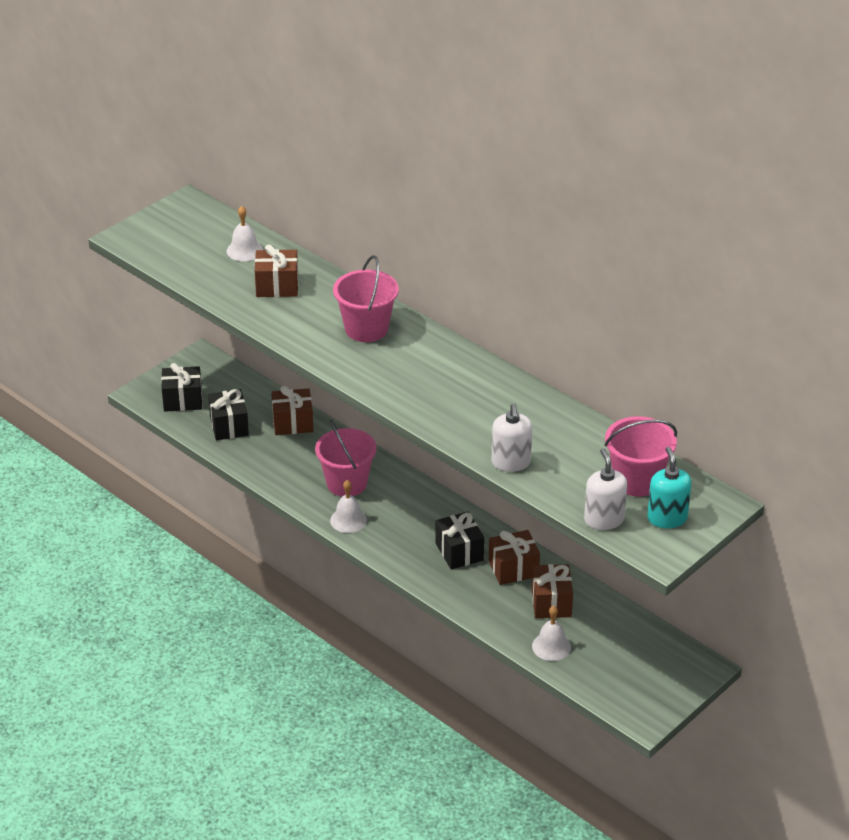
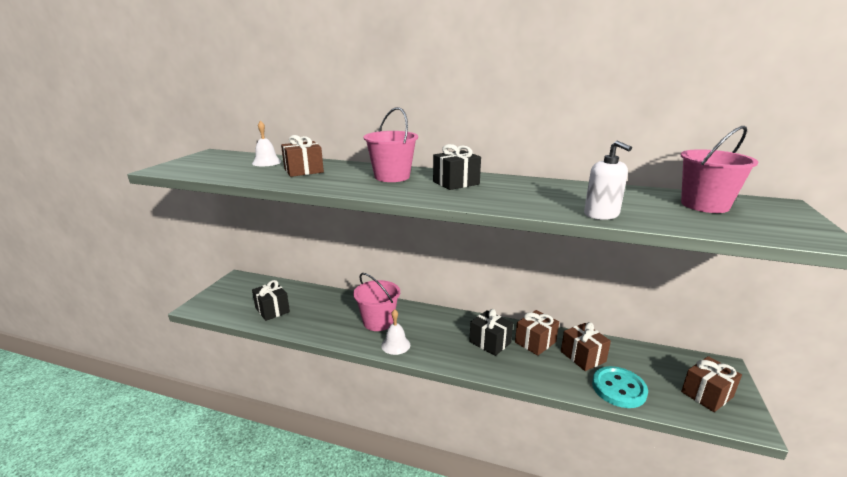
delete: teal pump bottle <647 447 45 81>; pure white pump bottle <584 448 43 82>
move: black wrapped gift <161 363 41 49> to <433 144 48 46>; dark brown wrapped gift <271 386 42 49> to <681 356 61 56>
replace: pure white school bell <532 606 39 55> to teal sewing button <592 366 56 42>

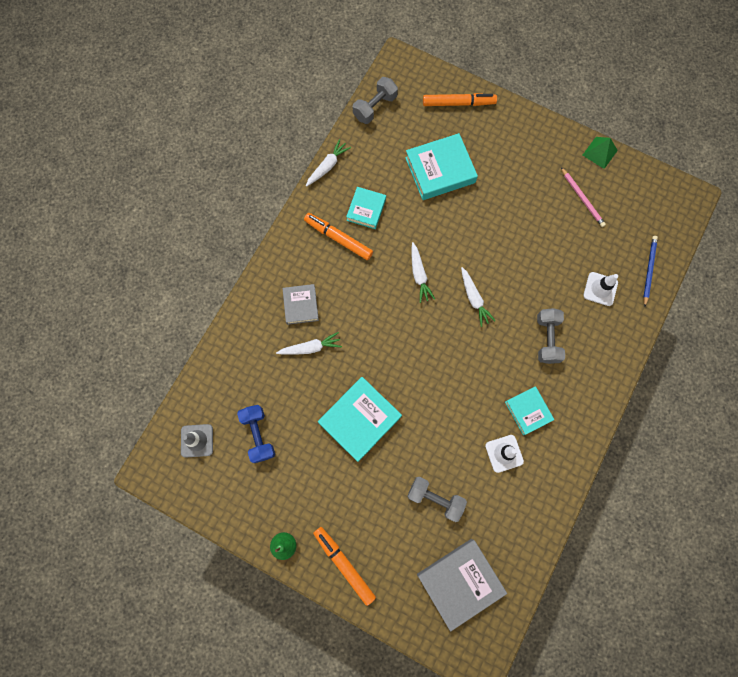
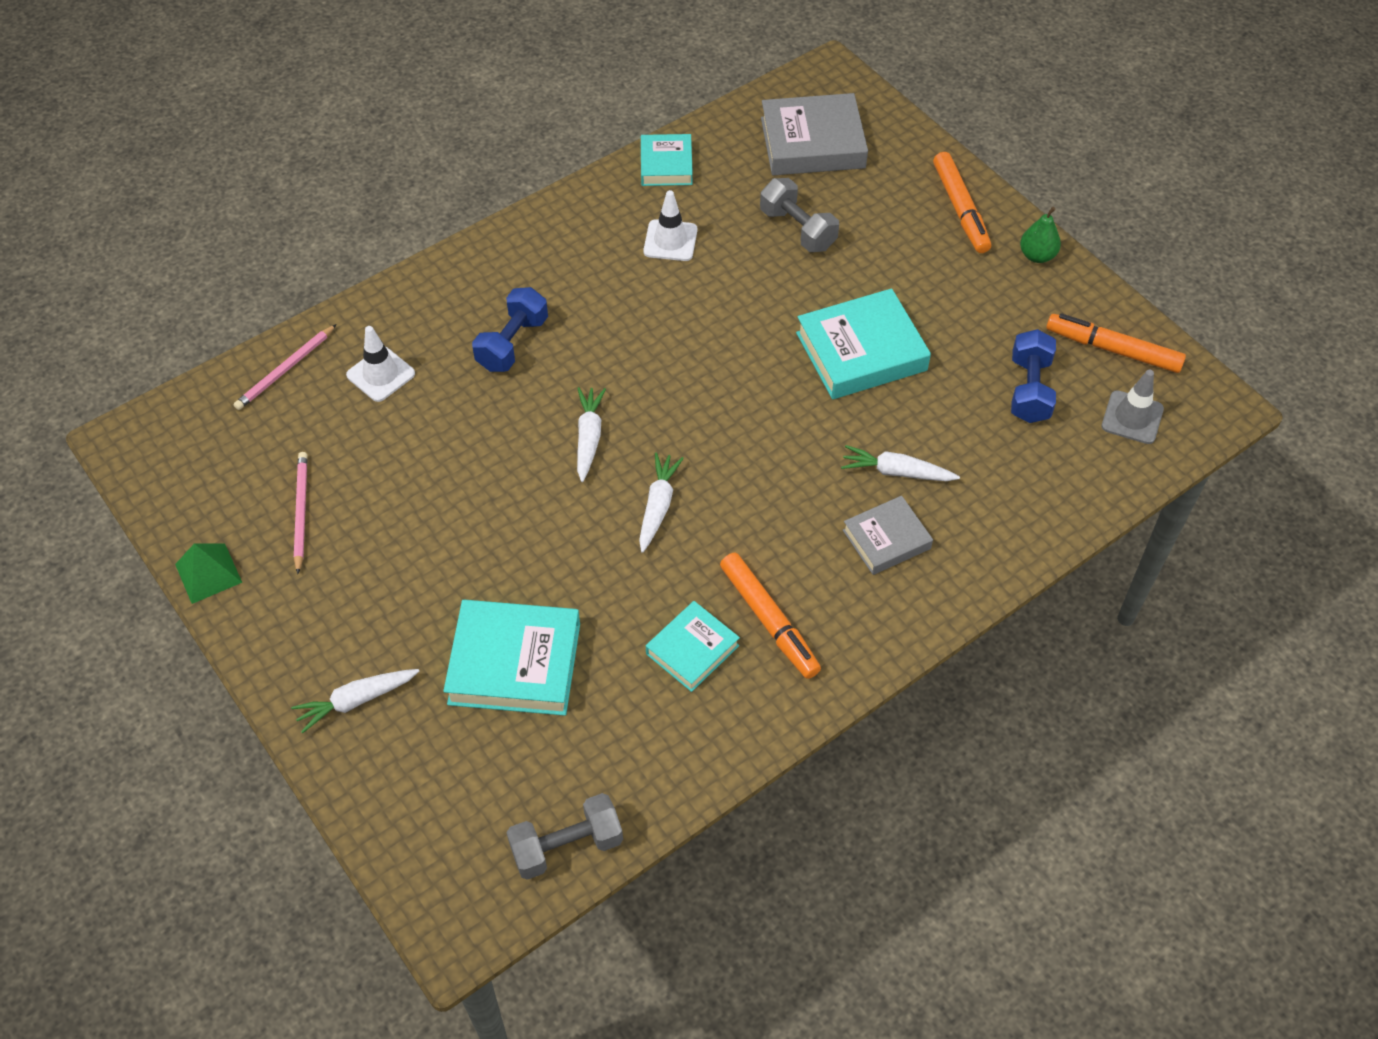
move: bright orange marker <423 93 74 13> to <1046 313 140 60>; pure white toy carrot <306 139 45 47> to <291 669 128 65>; teal hardback <505 386 49 49> to <641 134 52 52>
recolor: blue pencil <643 236 15 71> to rose-pink pencil <234 324 103 86>; grey dumbbell <537 308 28 56> to blue dumbbell <472 287 76 85>
rotate: grey hardback <283 284 36 41> = <843 496 90 79> 45 degrees clockwise

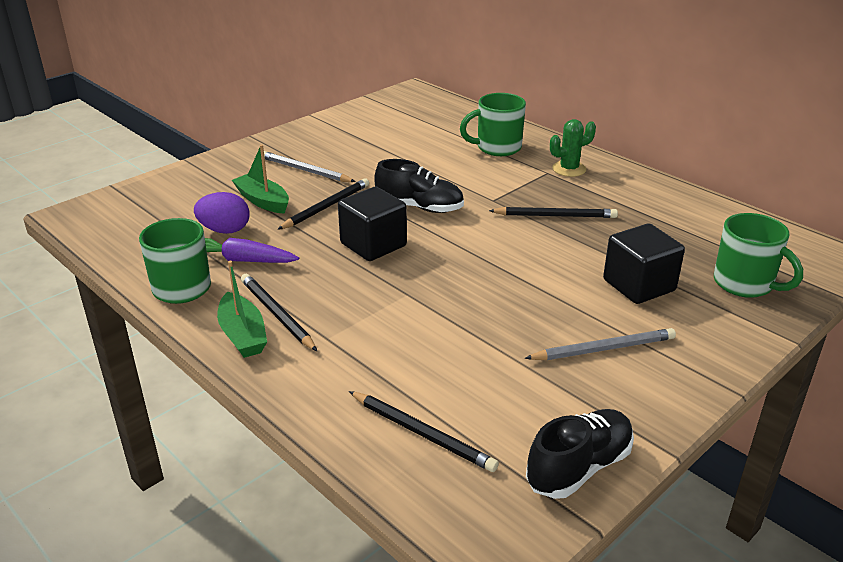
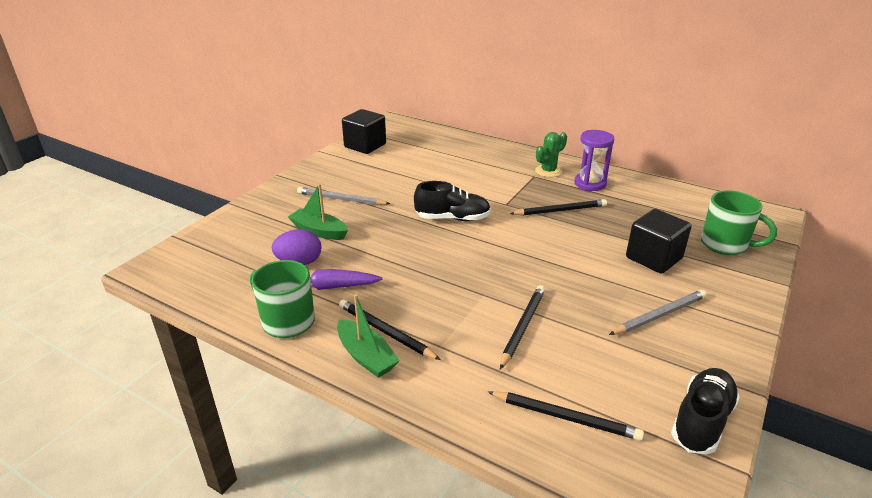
delete: green coffee mug <460 93 66 63>
insert: purple hourglass <574 130 40 61>
move: black pencil <277 178 92 52> to <500 285 45 84>; black cube <338 187 69 74> to <342 109 44 45>

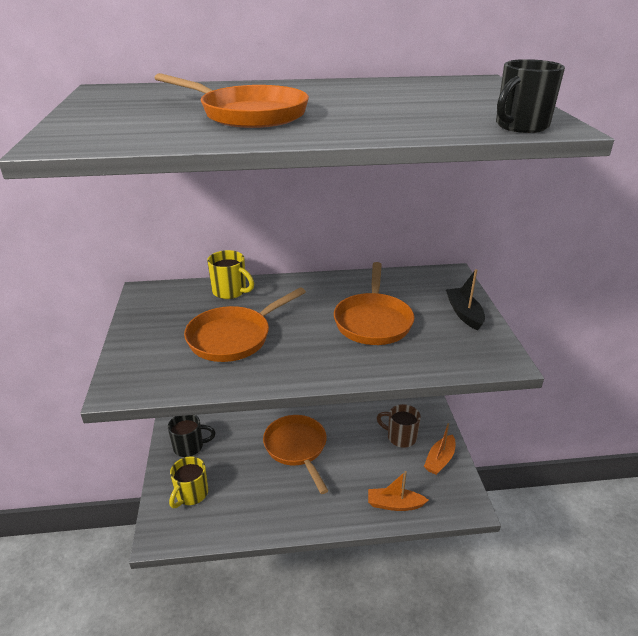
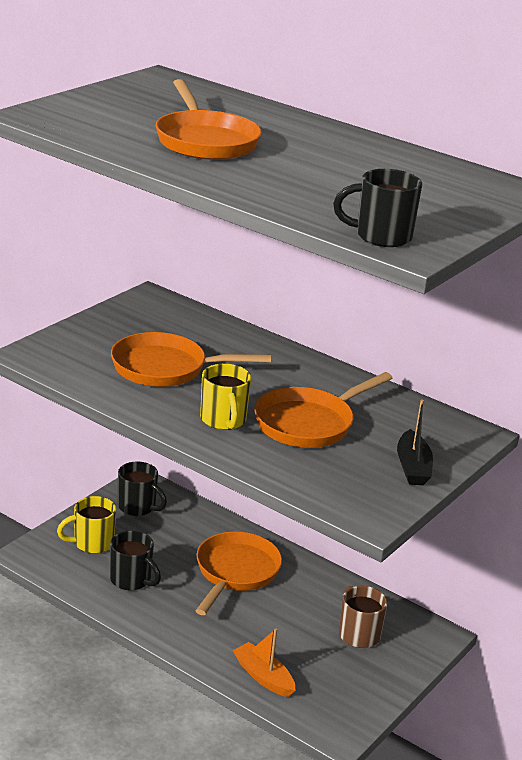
delete: bright orange sailboat <424 423 31 52>
insert: black coffee mug <110 531 51 59>
move: yellow coffee mug <207 250 47 49> to <200 364 52 66>
rotate: black sailboat <446 269 39 62> = <397 400 36 85> 150 degrees clockwise

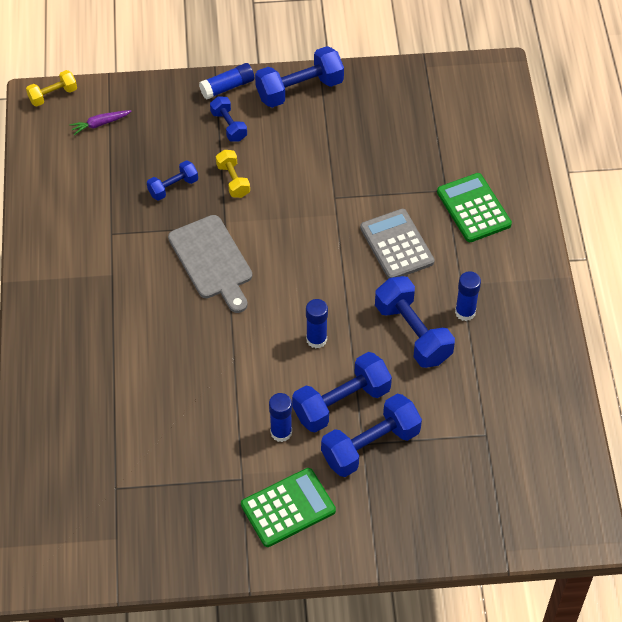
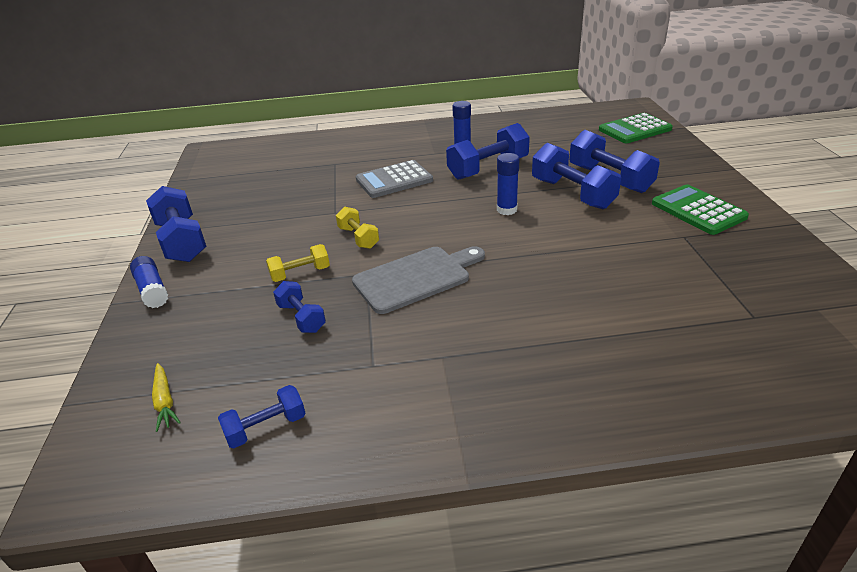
delete: blue stick of glue <269 393 23 49>
move: yellow dumbbell <26 70 51 36> to <336 207 43 42>; blue dumbbell <210 97 37 45> to <218 385 88 63>; green adding machine <437 173 75 69> to <599 113 74 30>
recolor: purple toy carrot <70 110 62 25> to yellow toy carrot <152 363 29 69>

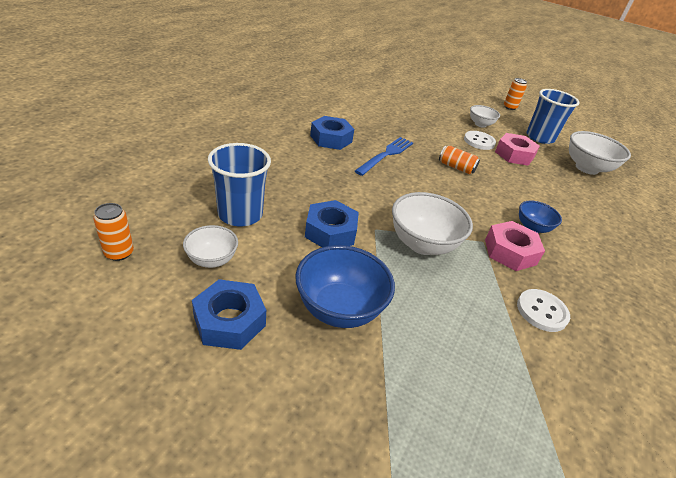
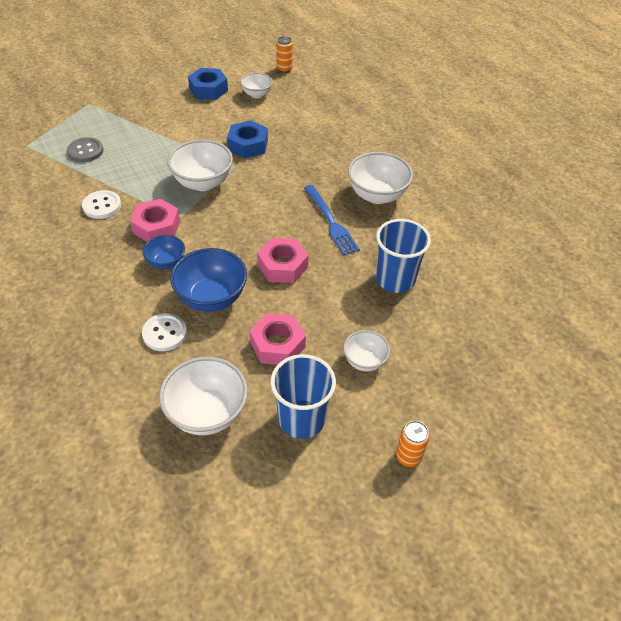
insert: grey sewing button <67 137 36 25>
move: pure white sewing button <464 131 32 19> to <142 313 45 38>; blue tumbler <208 143 63 83> to <376 219 55 74>; blue serving bowl <295 245 100 83> to <170 248 77 64>
replace: blue hexagon nut <310 116 44 34> to pure white serving bowl <348 152 65 52>; bright orange tin <439 145 41 29> to rose-pink hexagon nut <257 238 51 45>

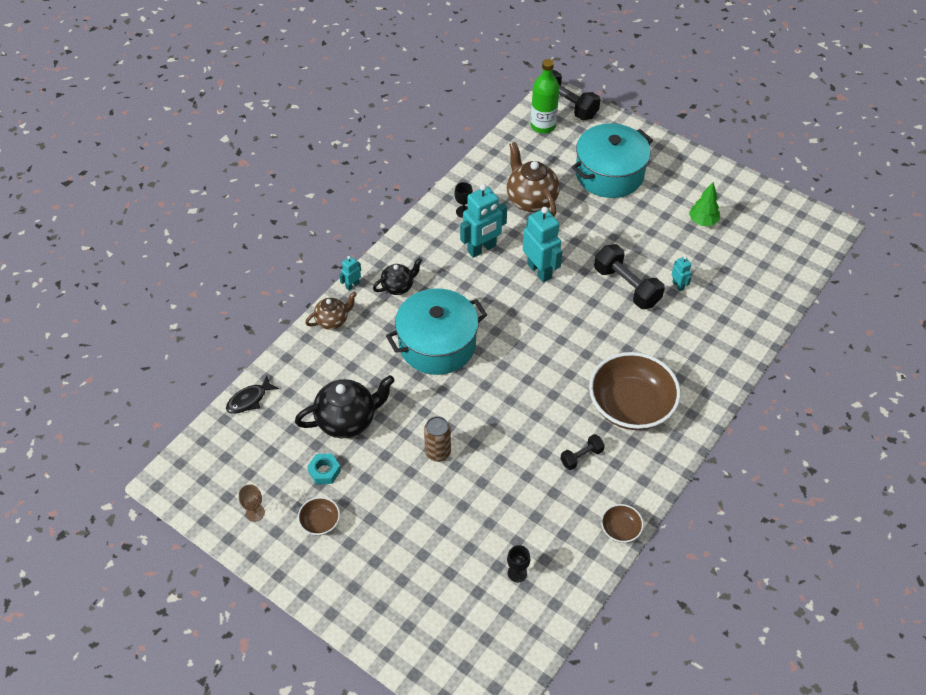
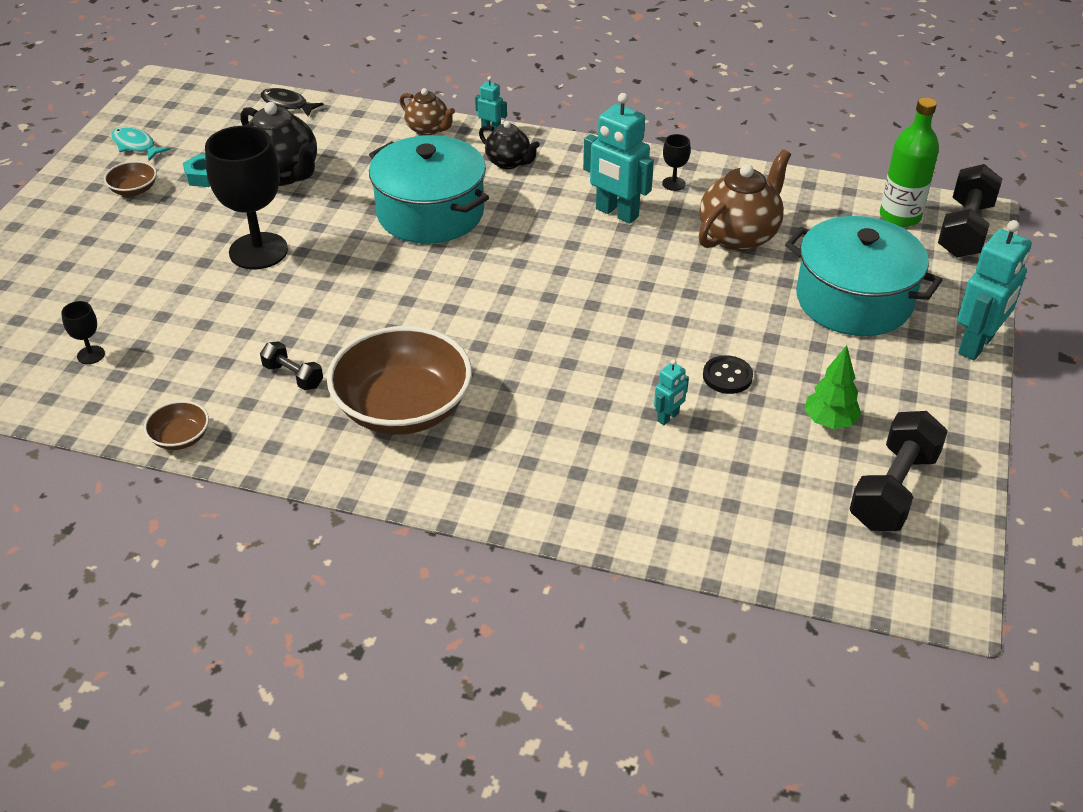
insert: black sewing button <703 355 50 39>
move: teal robot figure <523 207 39 75> to <957 220 75 140>; black dumbbell <594 244 71 65> to <849 411 99 120>
replace: dark brown tin <424 416 27 46> to black wine glass <205 126 83 143>; dark brown wine glass <239 484 26 38> to teal toy fish <111 127 59 34>

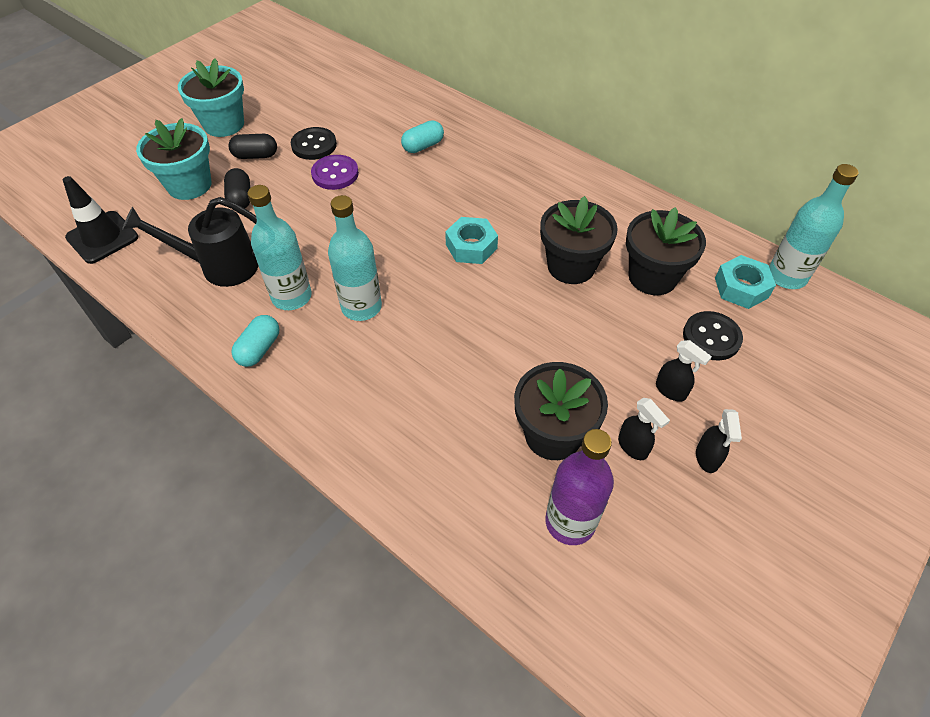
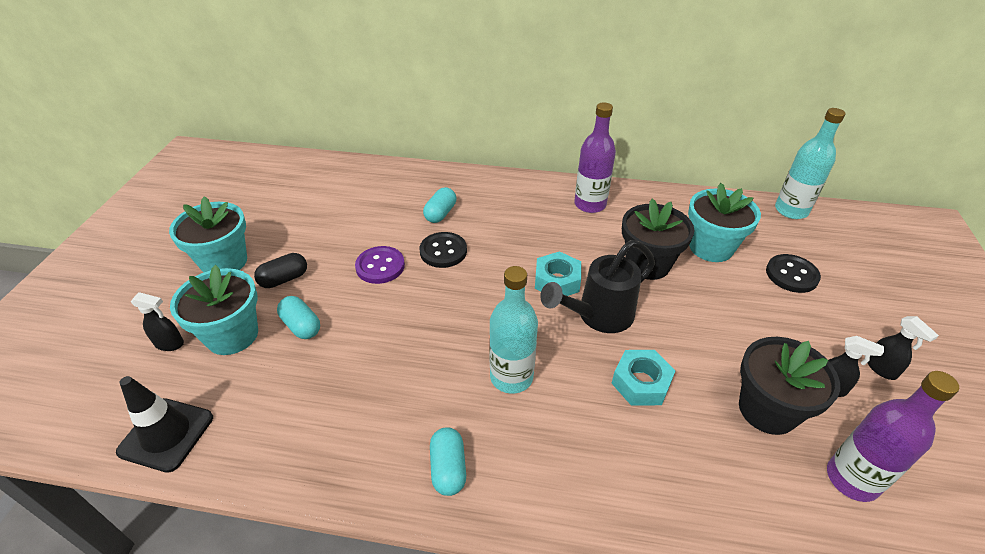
delete: teal flask <247 185 65 125>
insert: purple flask <574 102 42 111>
move: black sewing button <291 127 46 33> to <420 232 47 36>; black watering pot <122 197 136 90> to <540 240 115 93>; teal hexagon nut <715 255 61 54> to <611 350 65 56>; black spray bottle <656 340 56 62> to <131 292 53 59>
recolor: black pill <224 168 26 40> to teal pill <277 296 43 43>; black flower pot <626 207 80 88> to teal flower pot <688 183 73 79>

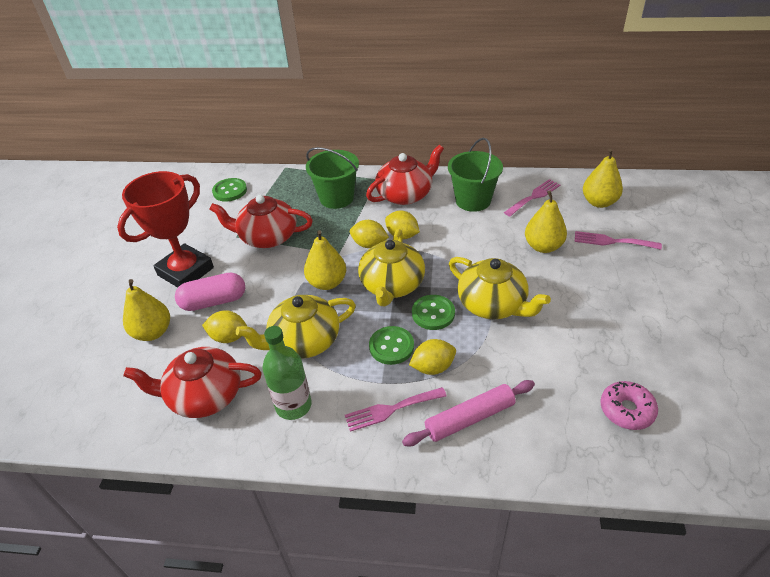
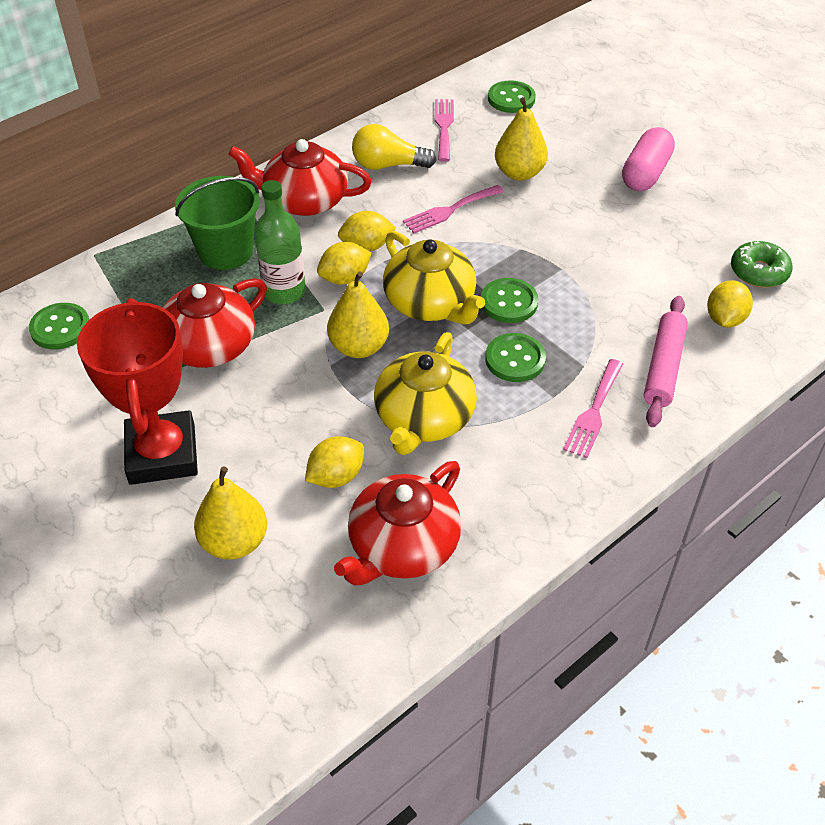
delete: yellow teapot <449 257 102 62>
move: rose-pink fork <574 231 88 19> to <403 185 101 48>; rose-pink pill <175 272 70 39> to <622 127 53 64>; green flask <262 326 50 94> to <254 180 52 124>; yellow lemon <409 339 47 36> to <707 280 46 47>
replace: green bucket <448 138 55 74> to yellow lightbulb <352 124 85 46>; yellow toy pear <583 149 40 59> to green sewing button <488 80 48 33>
recolor: rose-pink doughnut <600 381 58 49> to green doughnut <731 241 62 47>
rotate: crimson teapot <366 145 78 60> = <228 139 144 77> 90 degrees counterclockwise

